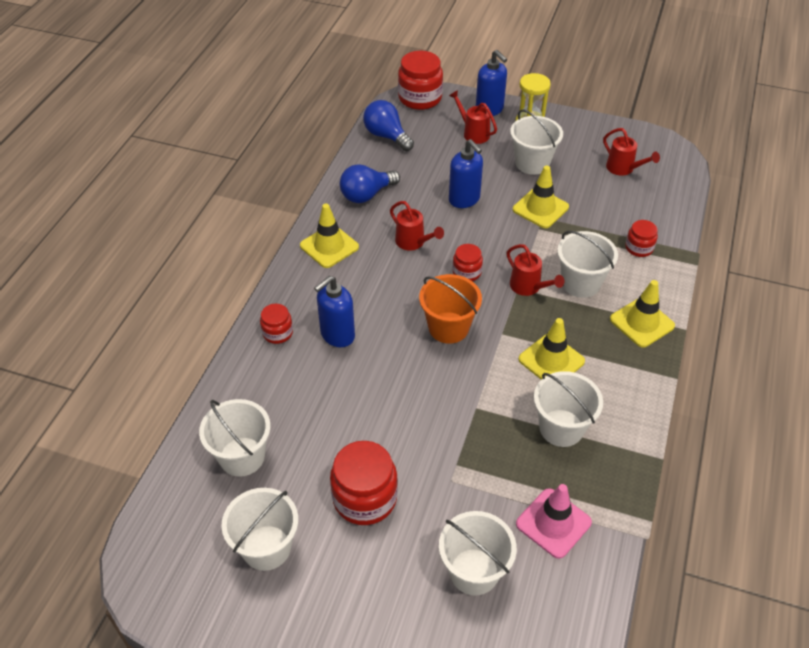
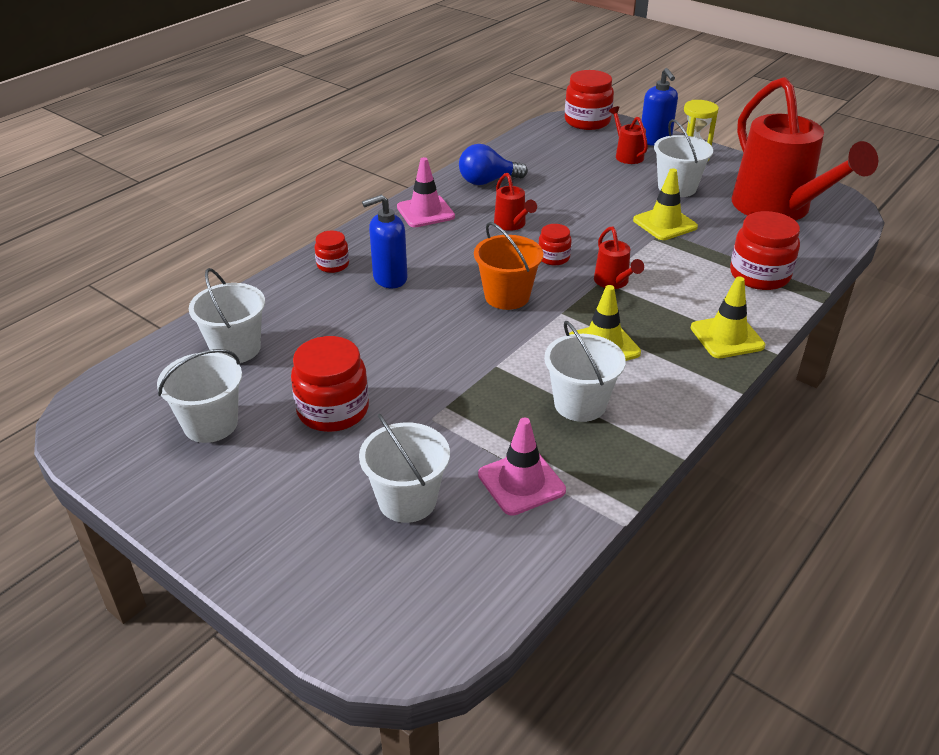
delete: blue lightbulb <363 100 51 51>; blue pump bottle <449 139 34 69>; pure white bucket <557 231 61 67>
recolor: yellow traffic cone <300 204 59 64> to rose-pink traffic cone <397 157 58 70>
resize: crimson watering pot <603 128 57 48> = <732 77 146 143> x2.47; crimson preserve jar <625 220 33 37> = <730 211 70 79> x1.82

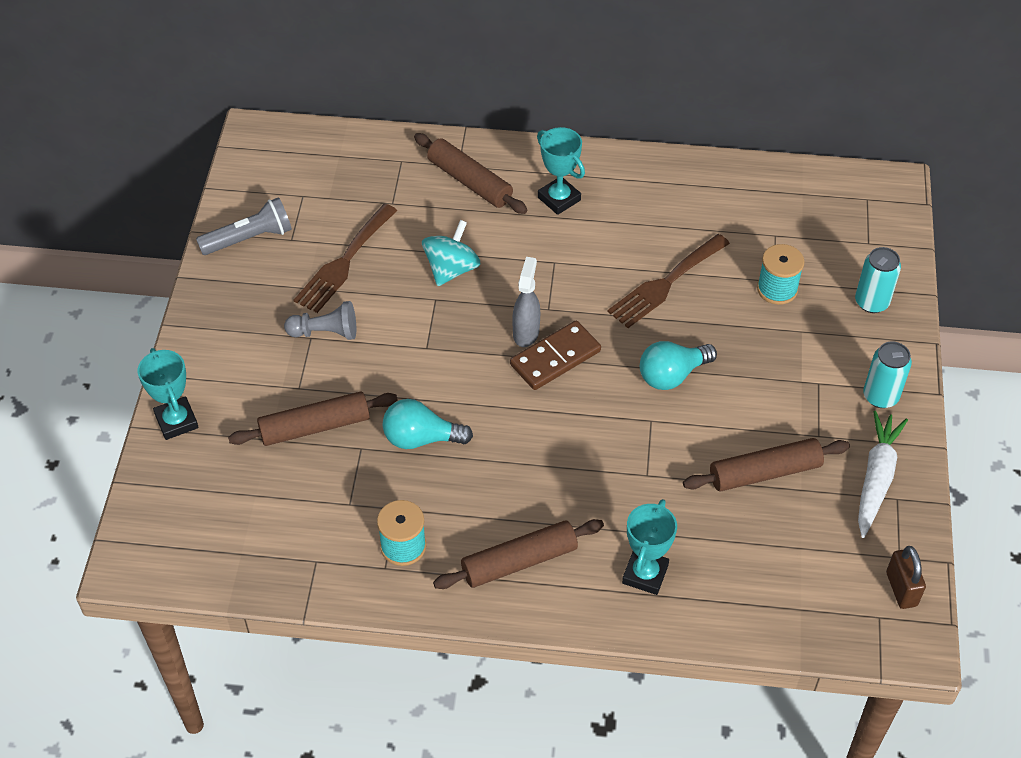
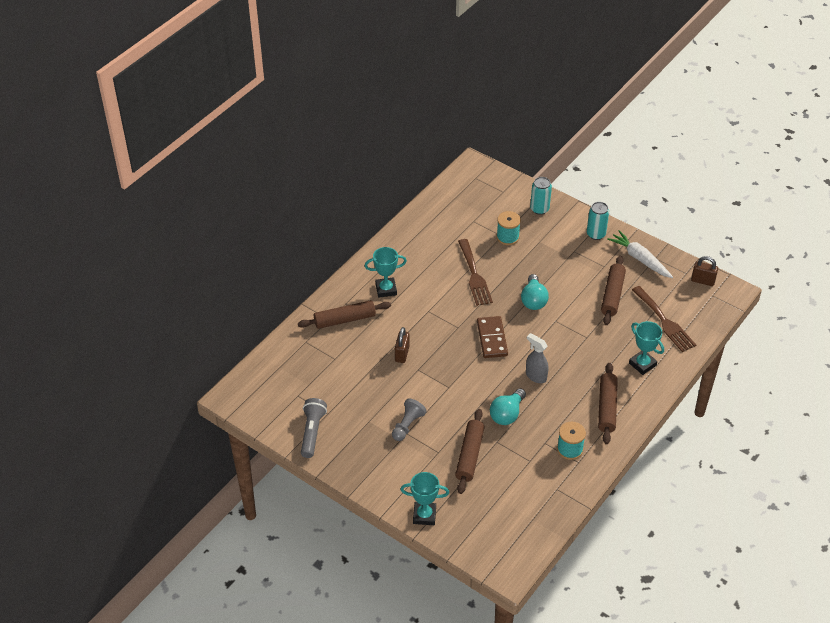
move: dark brown fork <294 204 103 109> to <632 286 64 66>; grey spray bottle <512 257 28 90> to <526 333 23 50>
replace: teal toy top <422 220 59 66> to dark brown lock <395 327 15 36>

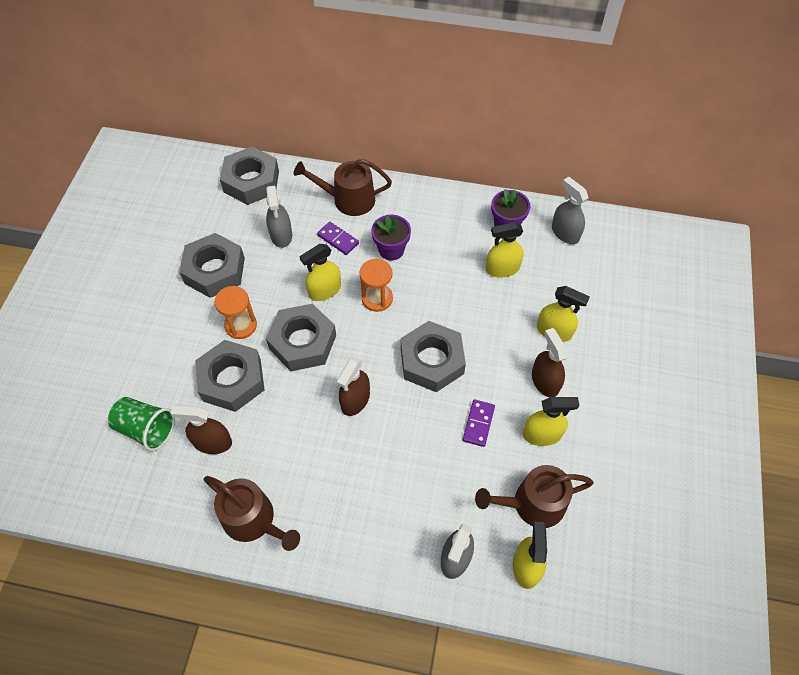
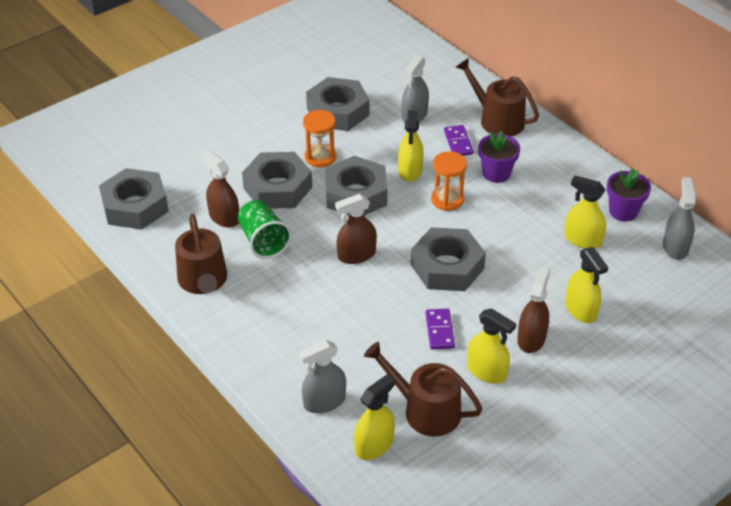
move: grey hexagon nut <220 146 59 59> to <99 168 70 62>; green tumbler <108 397 67 54> to <237 200 55 59>
rotate: yellow spray bottle <300 244 41 57> = <398 110 25 72> 90 degrees counterclockwise; purple domino <463 399 32 48> = <426 309 29 41> 60 degrees counterclockwise

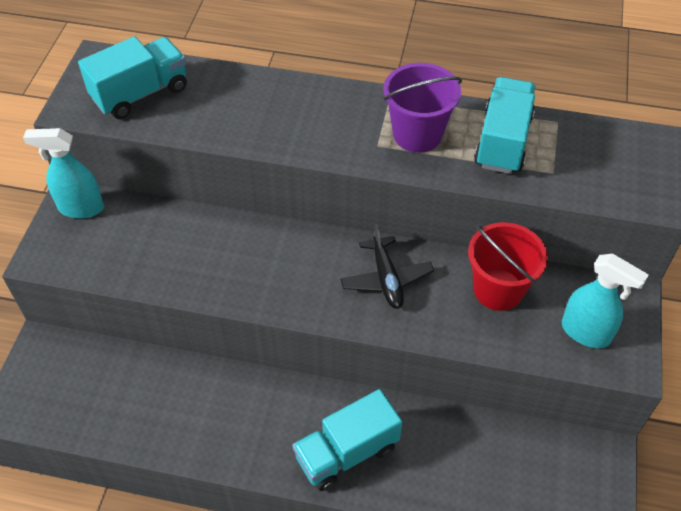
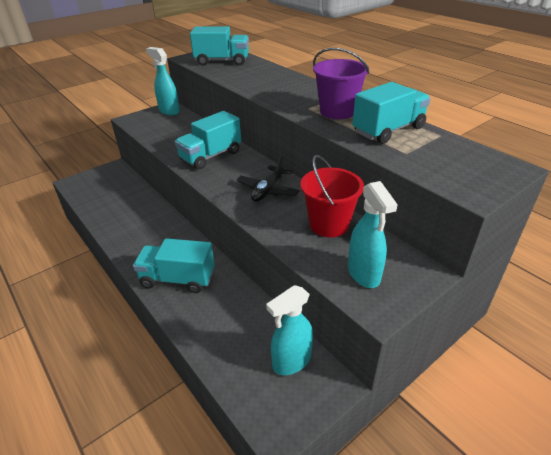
insert: teal truck <175 111 66 59>; teal spray bottle <266 285 47 90>

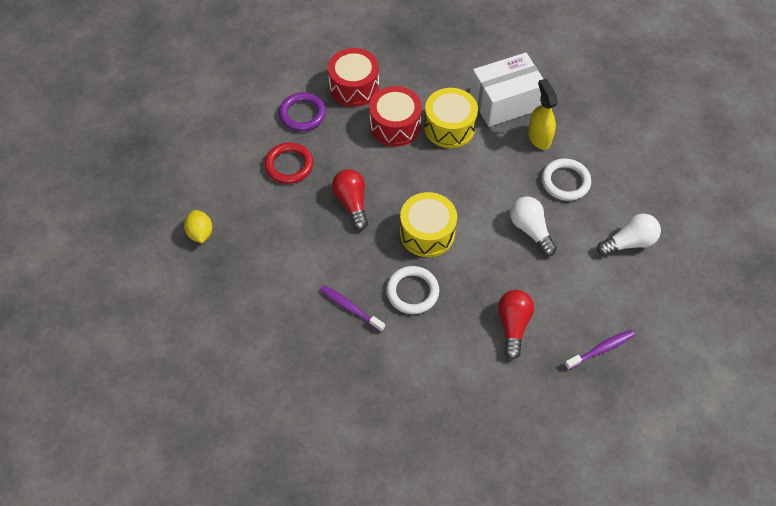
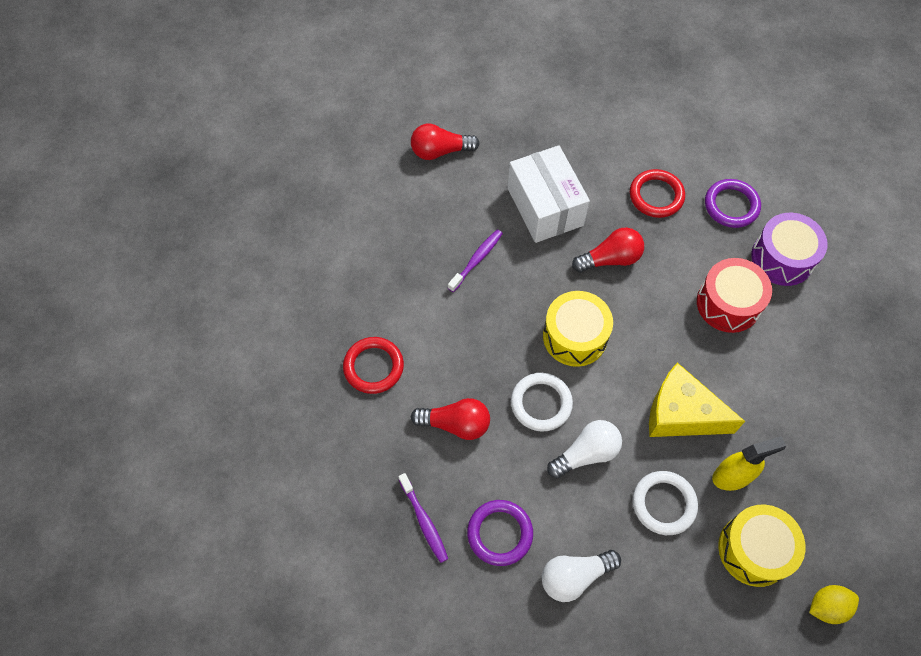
insert: crimson lightbulb <411 124 69 36>; crimson ring <343 337 61 57>; yellow cheese <649 363 96 74>; purple ring <467 500 66 66>
move: pure white package <470 53 73 74> to <508 145 82 98>; yellow snare drum <424 88 54 60> to <718 505 88 82>; yellow lemon <184 210 28 33> to <809 585 50 39>; pure white ring <386 266 53 48> to <511 373 62 59>
recolor: crimson snare drum <328 48 51 59> to purple snare drum <751 213 76 73>
rotate: pure white lightbulb <597 214 64 42> = <542 550 79 52> 90 degrees clockwise

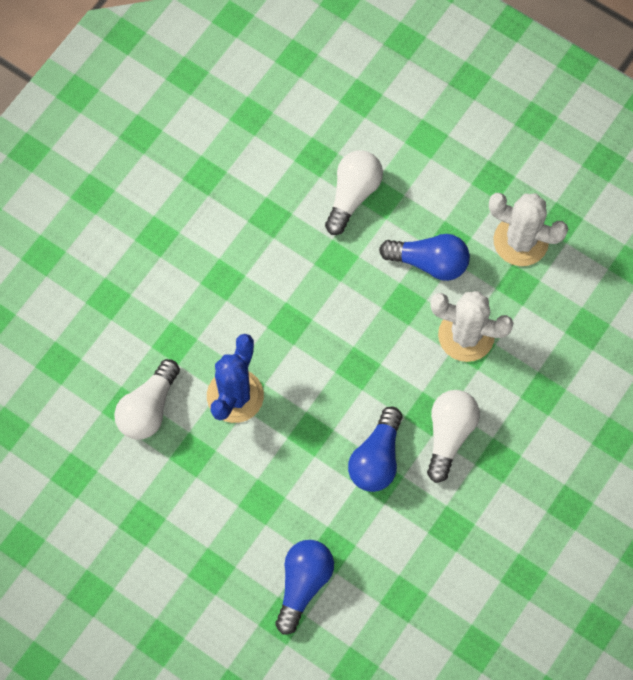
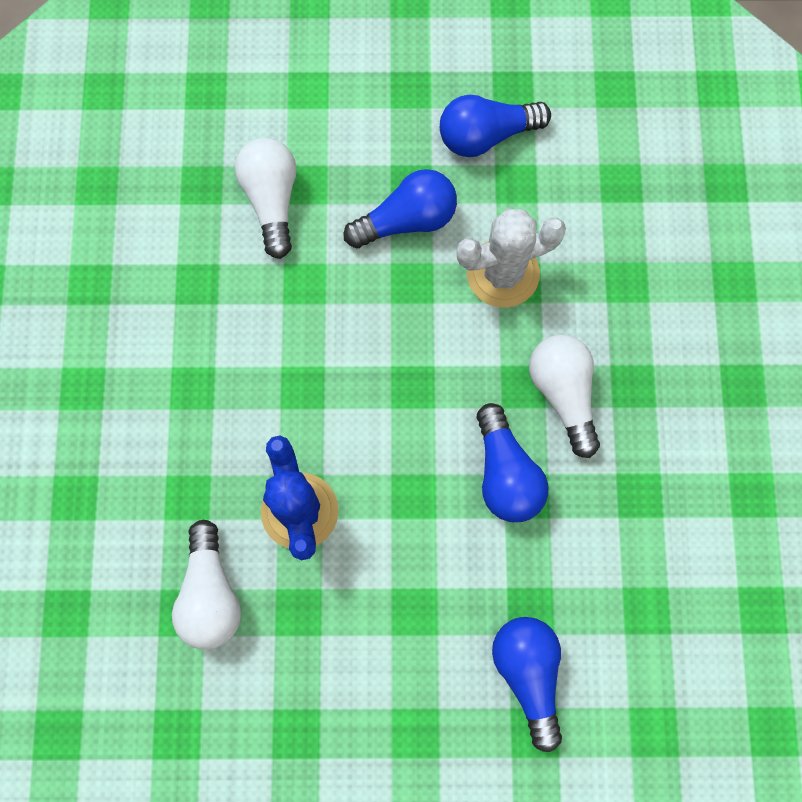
replace: pure white cactus <489 193 79 73> to blue lightbulb <440 95 111 62>

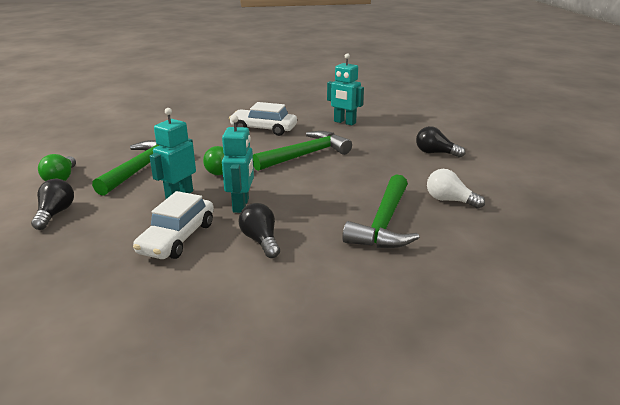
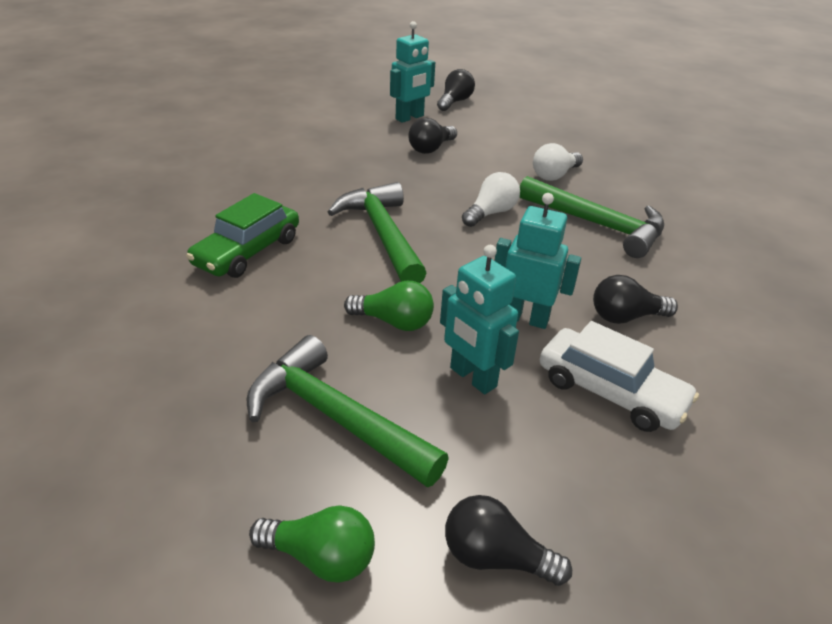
insert: black lightbulb <437 69 38 42>; pure white lightbulb <462 172 58 55>
move: teal robot figure <327 53 37 72> to <390 21 45 102>
recolor: pure white toy car <229 102 68 34> to green toy car <186 193 113 85>

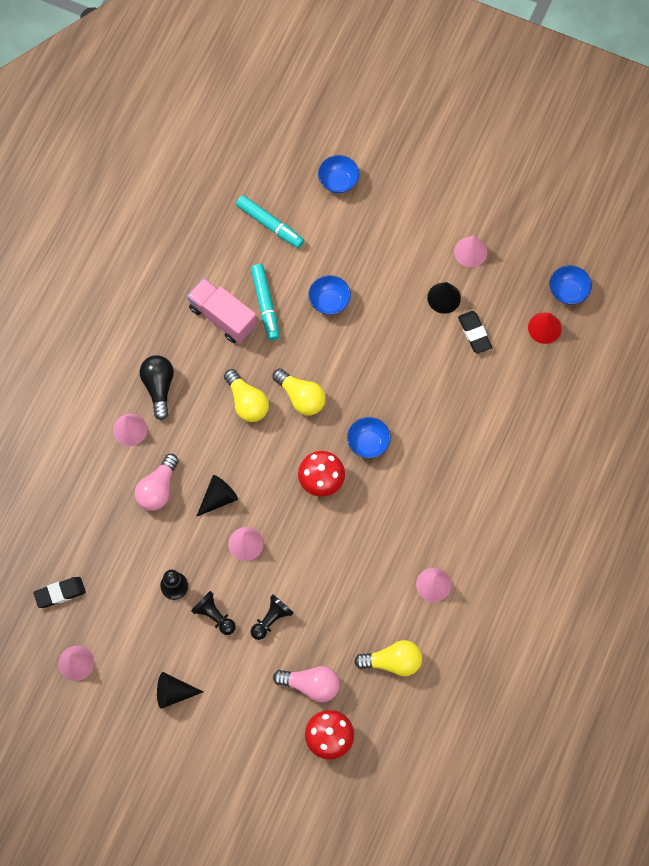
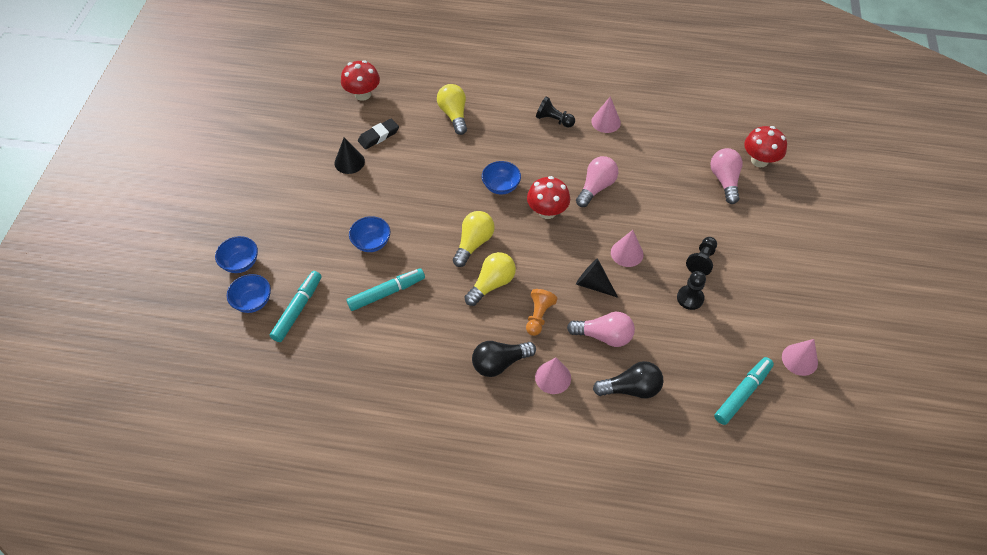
delete: rose-pink solid cone <454 235 33 32>; rose-pink truck <187 278 70 65>; black solid cone <157 672 46 37>
insert: rose-pink lightbulb <576 156 42 51>; bright orange chess pawn <526 289 31 47>; black lightbulb <593 361 71 37>
move: blue serving bowl <549 265 43 40> to <227 274 44 39>; black chess pawn <251 594 43 46> to <536 96 39 32>; yellow lightbulb <354 640 68 36> to <437 84 30 51>
replace: crimson solid cone <528 313 34 31> to crimson fungus <341 60 39 41>; black gum eraser <33 577 53 31> to teal marker <714 357 60 68>

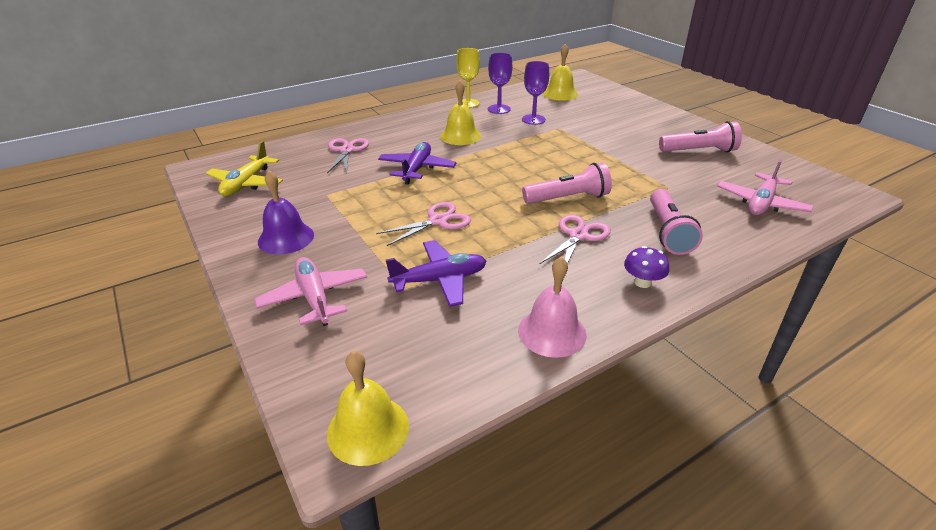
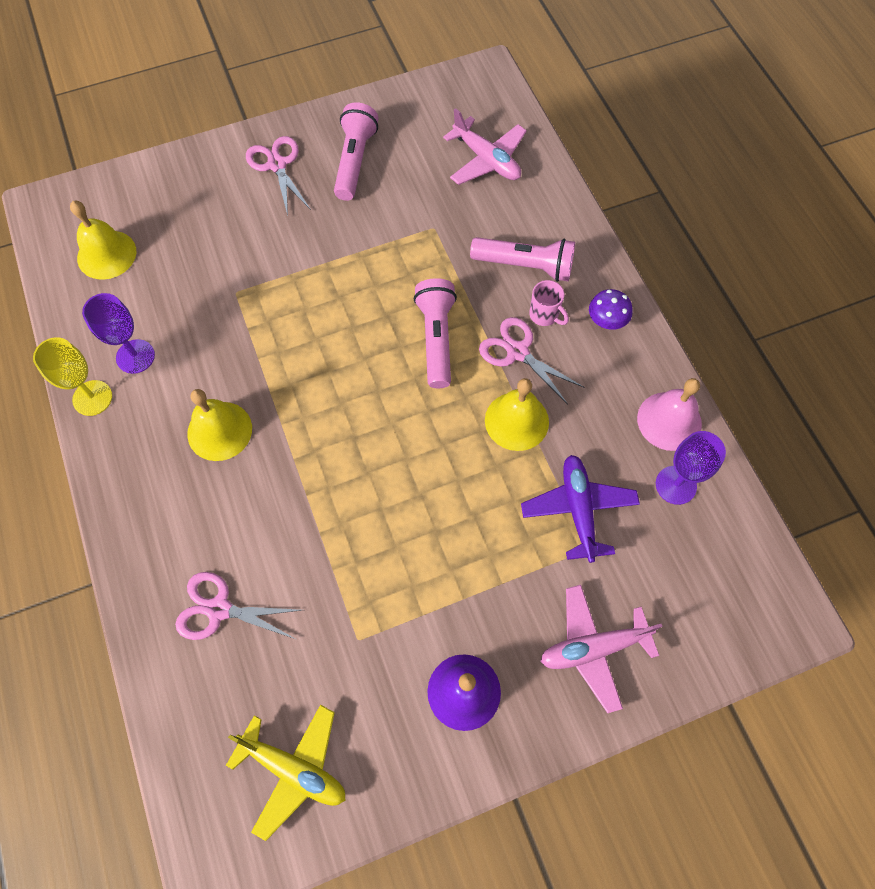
delete: purple plane <378 142 78 43>
insert: rose-pink coffee mug <529 280 40 46>
move: purple wine glass <522 61 27 64> to <656 431 70 74>; rose-pink shears <376 202 95 44> to <246 136 65 80>; yellow school bell <327 351 82 115> to <485 378 64 73>

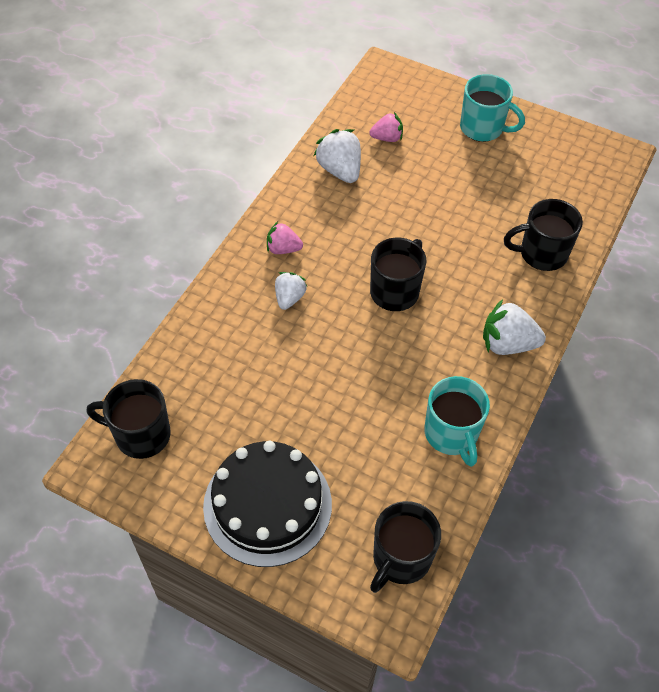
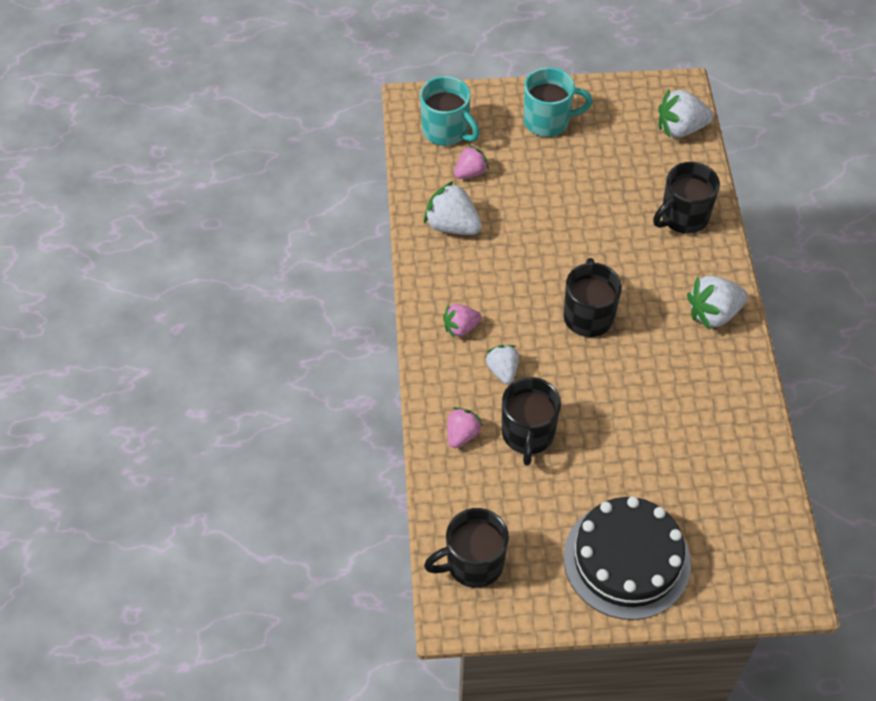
insert: pure white toy strawberry <658 89 55 49>; rose-pink toy strawberry <447 407 36 41>
move: teal coffee mug <424 376 66 91> to <420 76 60 70>; black coffee mug <370 501 71 92> to <502 377 59 89>

